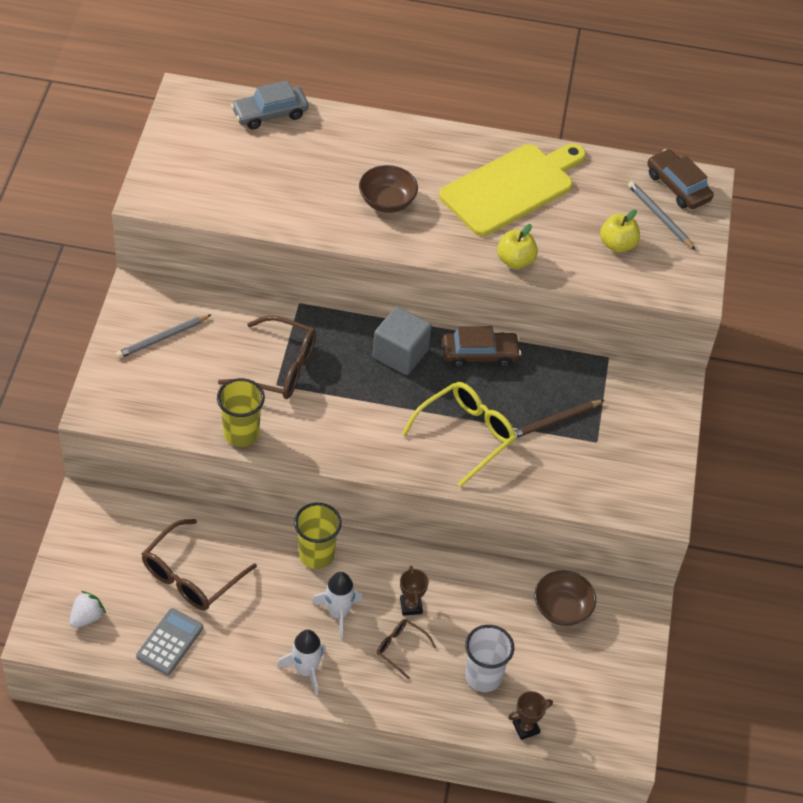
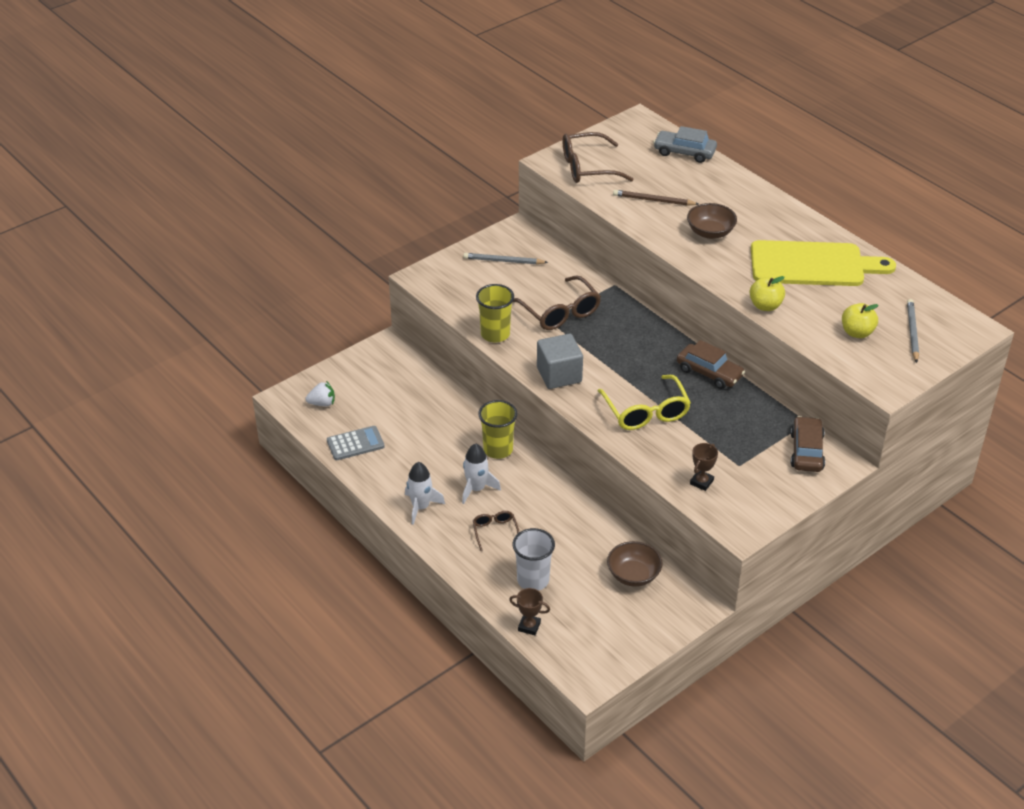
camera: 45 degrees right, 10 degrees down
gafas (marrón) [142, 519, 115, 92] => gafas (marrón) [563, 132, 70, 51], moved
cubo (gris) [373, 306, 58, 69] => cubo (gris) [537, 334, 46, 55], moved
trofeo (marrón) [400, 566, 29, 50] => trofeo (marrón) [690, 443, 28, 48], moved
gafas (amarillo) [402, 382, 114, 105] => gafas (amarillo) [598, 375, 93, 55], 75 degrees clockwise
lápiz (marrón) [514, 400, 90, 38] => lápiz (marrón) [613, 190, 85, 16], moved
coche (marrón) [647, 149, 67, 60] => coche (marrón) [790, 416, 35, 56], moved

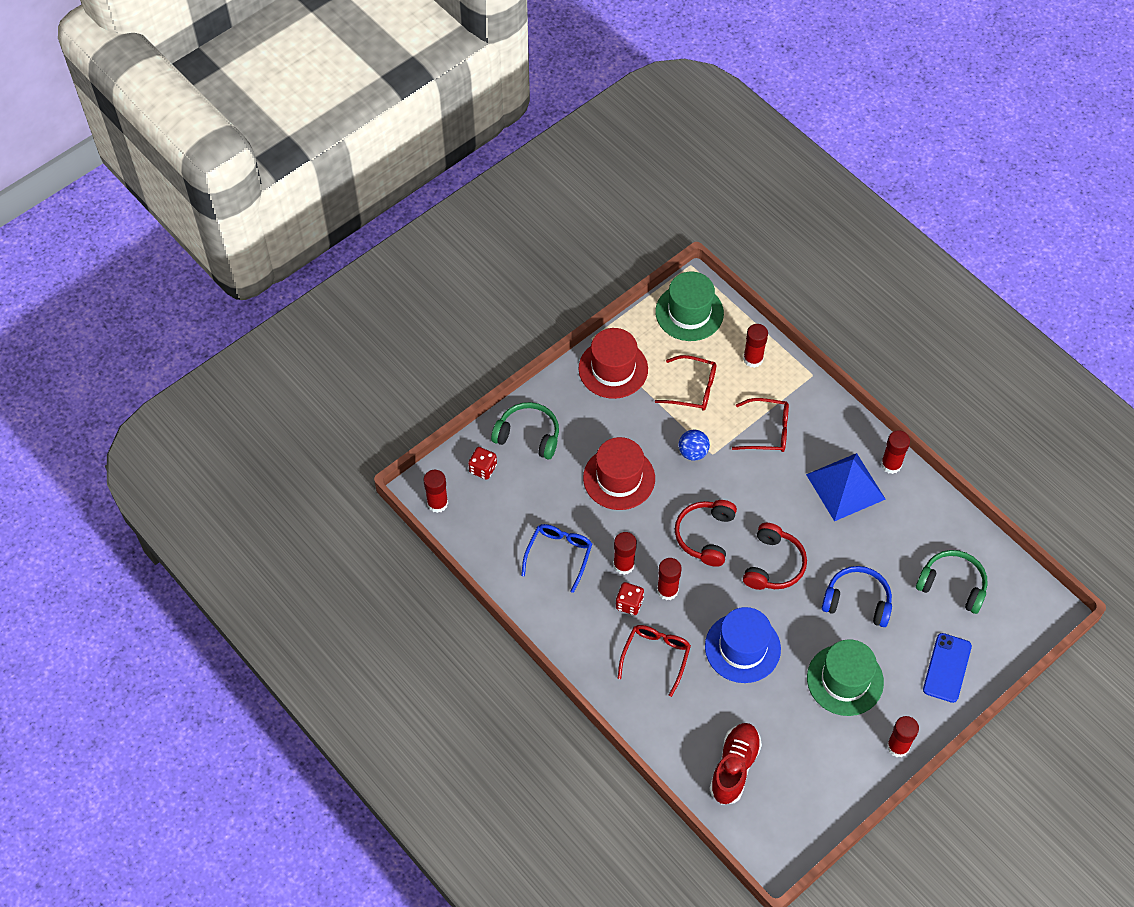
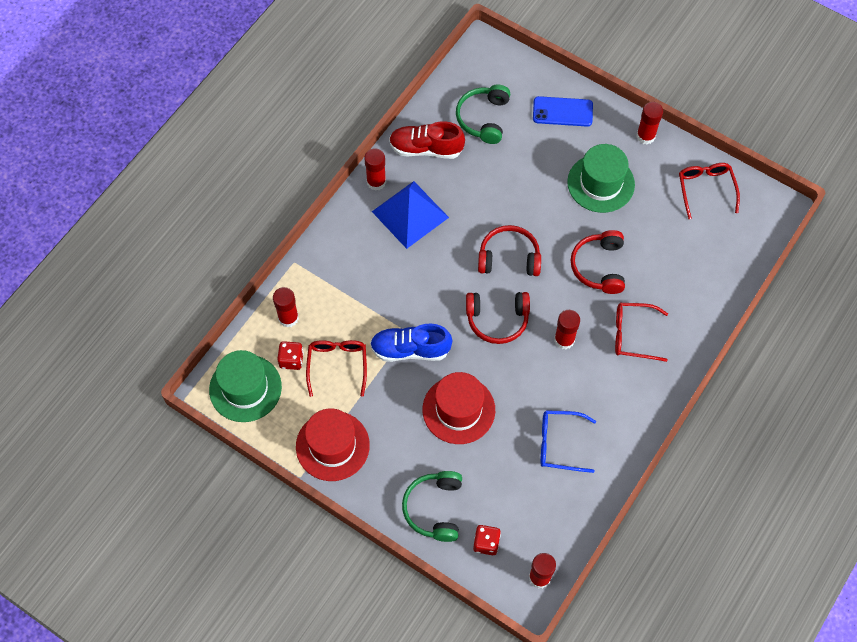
camera: 105 degrees left, 5 degrees up
barra de pegamento (rojo) [613, 532, 24, 43] => nothing
dado (rojo) [616, 582, 28, 33] => dado (rojo) [277, 341, 27, 29], moved
pelota (azul) [678, 429, 32, 32] => zapato (azul) [370, 324, 82, 38]
sombrero (azul) [705, 607, 76, 76] => auriculares (rojo) [571, 230, 54, 64]
zapato (rojo) [710, 723, 52, 81] => zapato (rojo) [389, 121, 76, 38], moved
gafas (rojo) [732, 398, 57, 54] => gafas (rojo) [679, 163, 61, 56], moved
auriculares (azul) [822, 566, 70, 61] => nothing

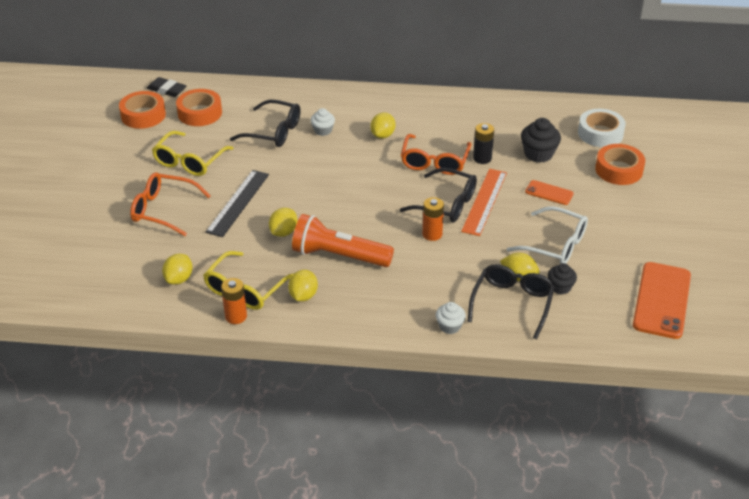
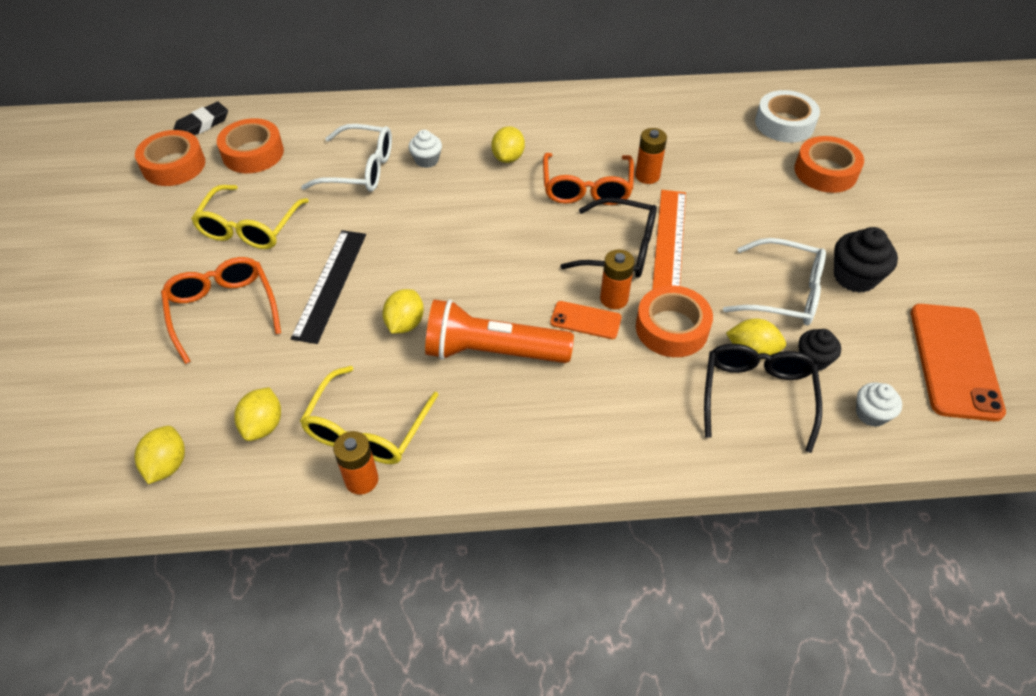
camera: 10 degrees left, 10 degrees up
gafas (naranja) [130, 172, 80, 64] => gafas (naranja) [161, 257, 120, 107], 60 degrees clockwise
goma de borrar (negro) [147, 77, 39, 20] => goma de borrar (negro) [173, 102, 55, 33], 60 degrees counterclockwise
gafas (negro) [230, 99, 71, 48] => gafas (blanco) [301, 124, 91, 68]
limón (amarillo) [288, 270, 30, 31] => limón (amarillo) [134, 426, 51, 58], moved
magdalena (blanco) [436, 302, 30, 32] => magdalena (blanco) [856, 382, 46, 45], moved
pila (negro) [473, 123, 21, 41] => pila (naranja) [635, 128, 32, 56]
magdalena (negro) [521, 118, 40, 45] => magdalena (negro) [834, 227, 64, 66], moved
móvil (naranja) [525, 180, 49, 25] => móvil (naranja) [550, 301, 72, 38], moved
nothing => cinta adhesiva (naranja) [636, 285, 77, 72]

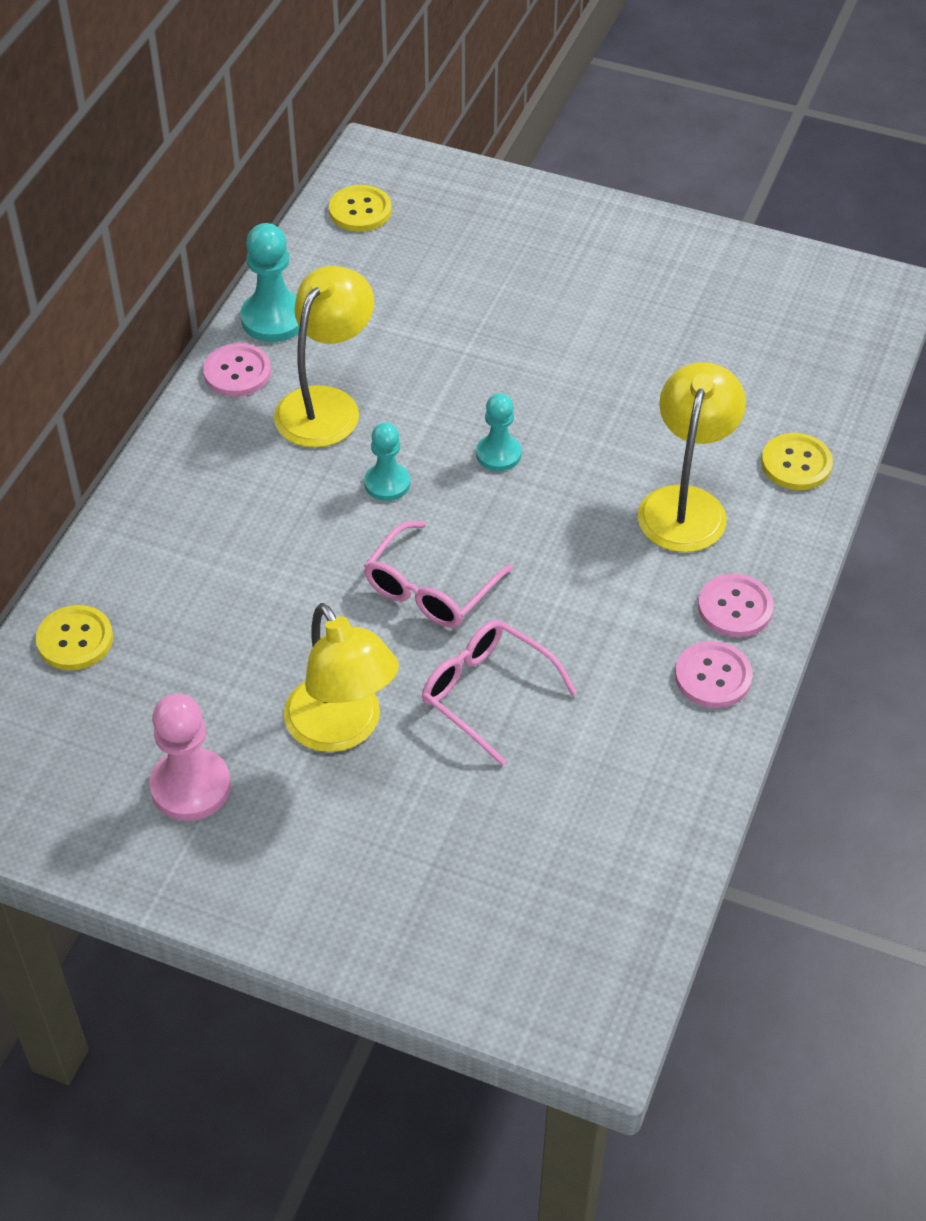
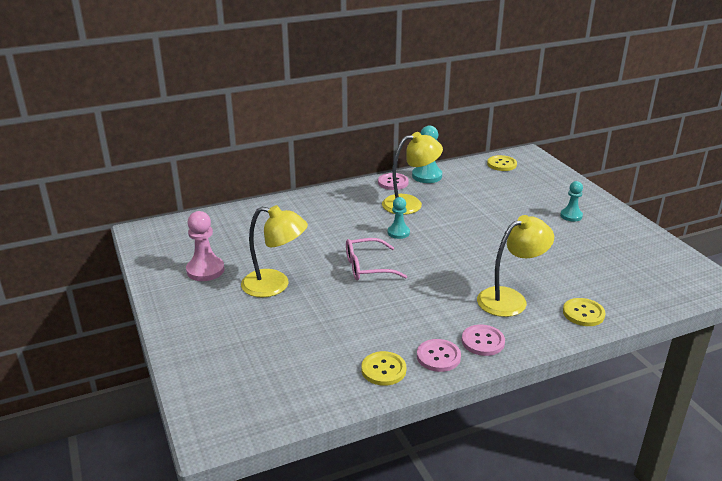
camera: 45 degrees right, 20 degrees down
botón (amarillo) [36, 605, 77, 65] => botón (amarillo) [361, 351, 45, 35], moved
lámpara (amarillo) [284, 603, 115, 149] => lámpara (amarillo) [241, 205, 67, 92], 90 degrees counterclockwise
gafas (rosa) [422, 620, 155, 146] => nothing
peón (turquesa) [476, 393, 46, 78] => peón (turquesa) [560, 181, 23, 40], moved

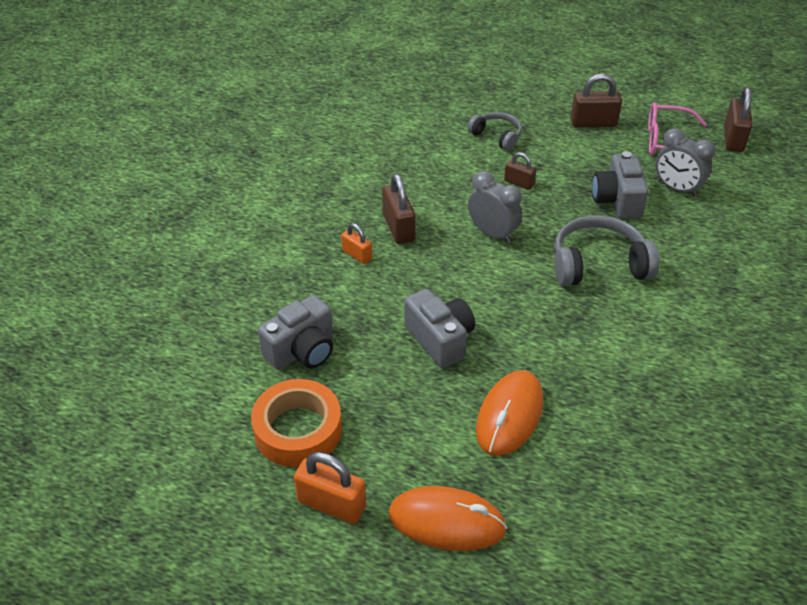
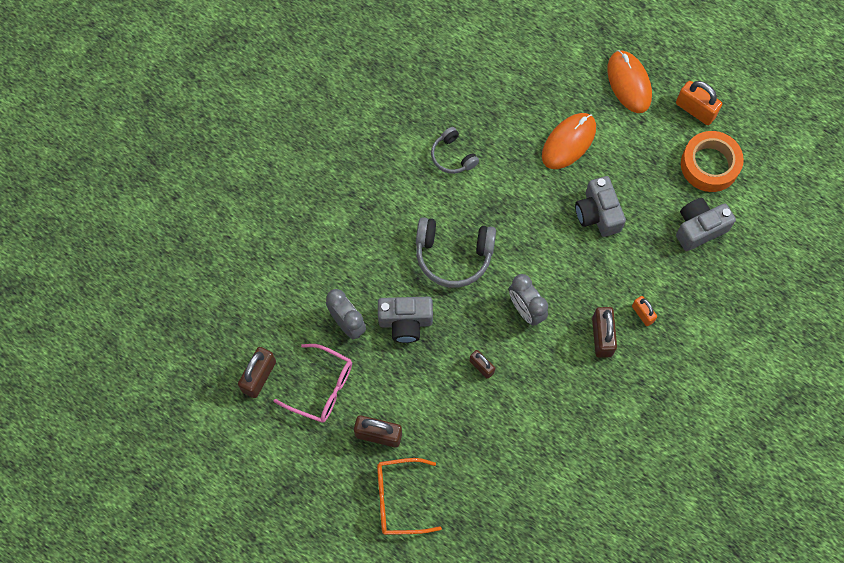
camera: 165 degrees left, 25 degrees up
ratón (naranja) [389, 486, 118, 65] => ratón (naranja) [607, 50, 45, 63], 45 degrees clockwise
auriculares (gris) [468, 112, 54, 39] => auriculares (gris) [431, 127, 48, 47], moved
cámara (gris) [592, 151, 57, 68] => cámara (gris) [378, 297, 55, 46], 75 degrees clockwise
nothing => gafas (naranja) [377, 458, 65, 77]

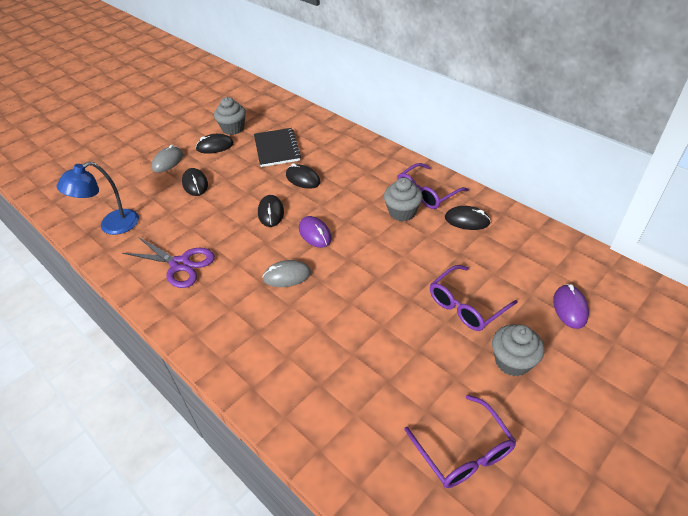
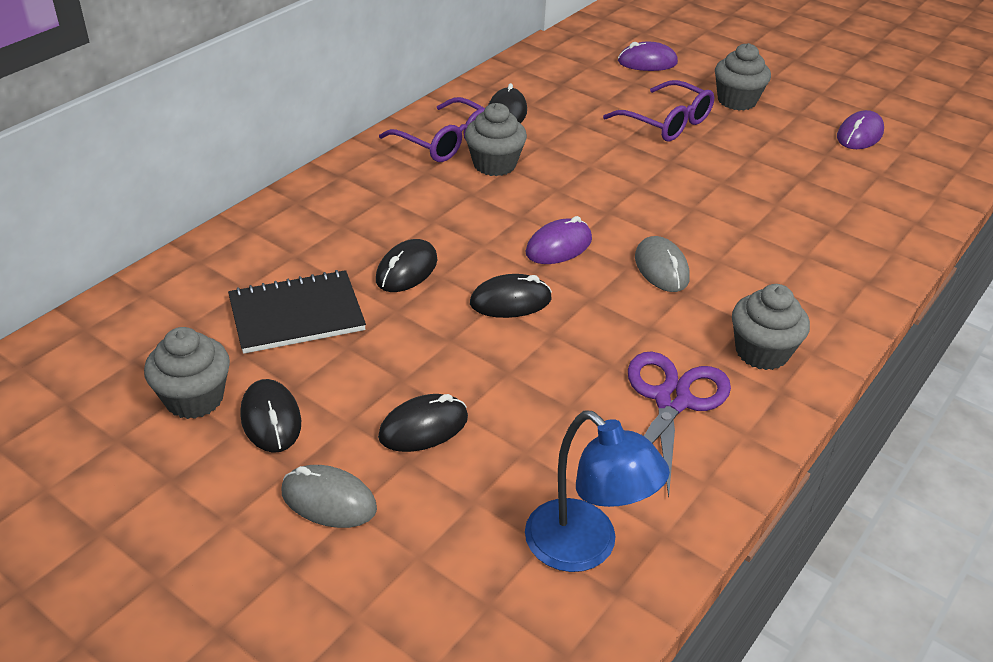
camera: 100 degrees left, 5 degrees down
gafas (morado) [404, 395, 112, 93] => ratón (morado) [837, 110, 47, 39]
nothing => magdalena (gris) [732, 284, 78, 86]

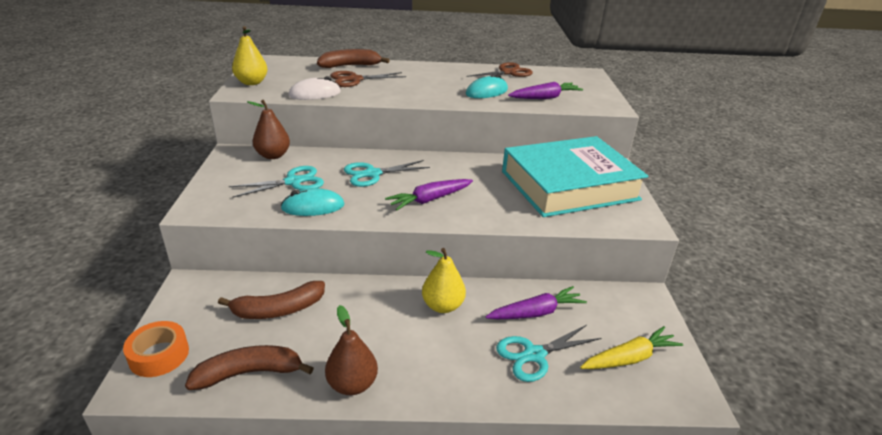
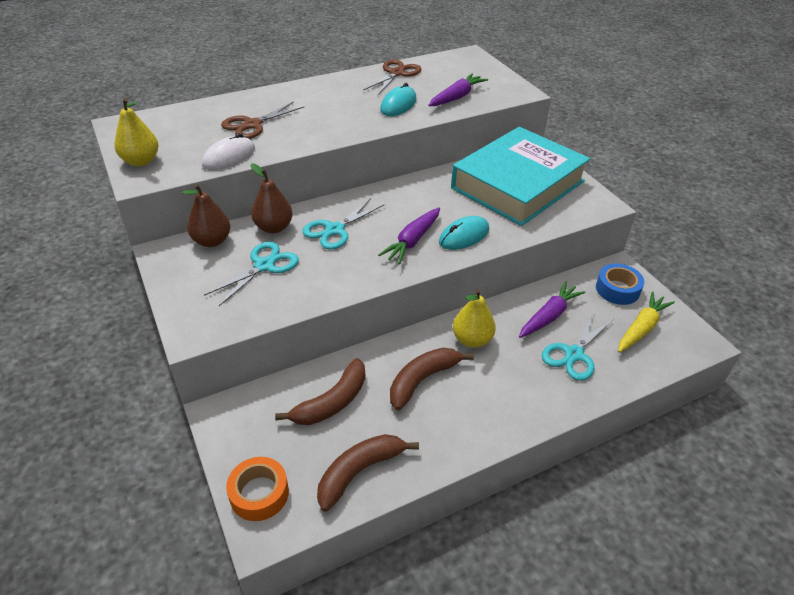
camera: 25 degrees left, 10 degrees up
ratón (turquesa) [281, 188, 64, 28] => ratón (turquesa) [439, 216, 50, 34], moved
plátano (marrón) [317, 49, 73, 19] => plátano (marrón) [390, 348, 84, 62], moved
pera (marrón) [325, 305, 53, 90] => pera (marrón) [251, 163, 42, 71], moved
nothing => cinta adhesiva (azul) [596, 264, 48, 41]

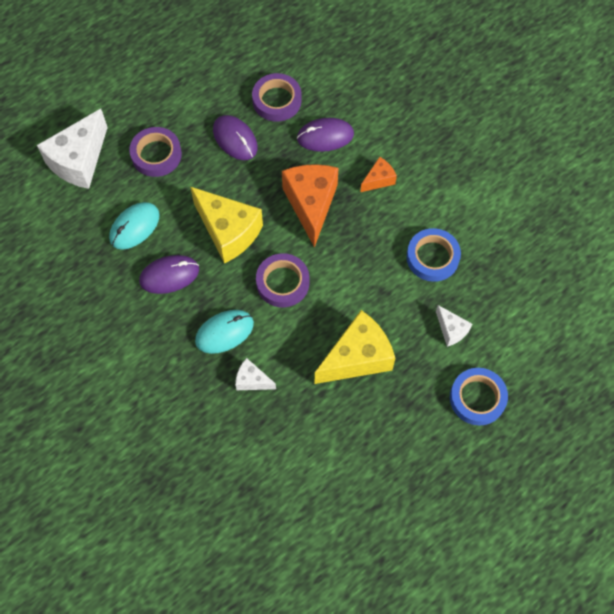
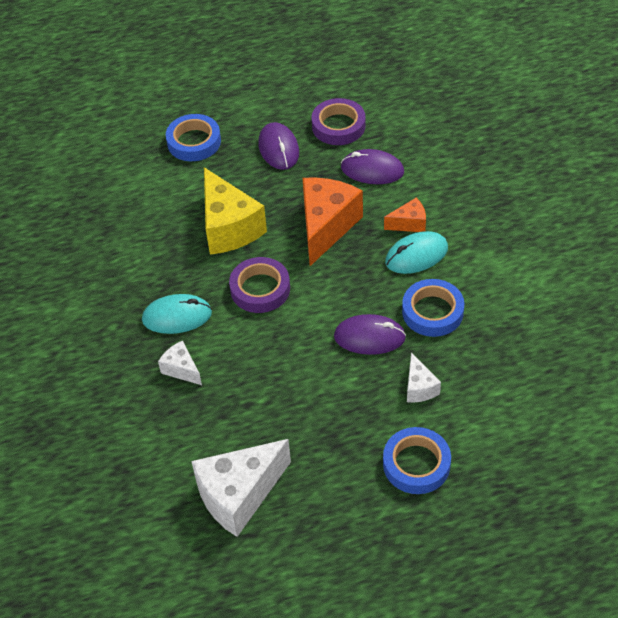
camera: 25 degrees right, 15 degrees down
queso (blanco) [37, 109, 71, 80] => queso (blanco) [191, 439, 100, 98], moved
ratón (turquesa) [109, 202, 51, 48] => ratón (turquesa) [385, 231, 63, 43], moved
cinta adhesiva (morado) [129, 127, 53, 50] => cinta adhesiva (azul) [166, 114, 55, 47]
ratón (morado) [139, 255, 60, 39] => ratón (morado) [334, 314, 72, 41], moved
queso (amarillo) [315, 310, 80, 74] => nothing

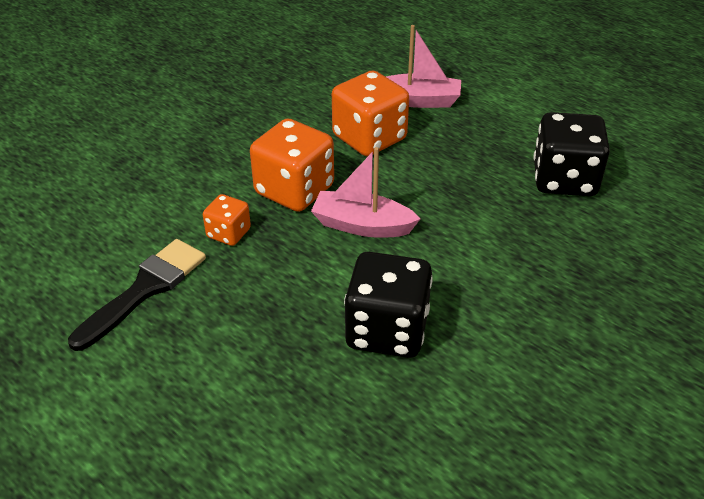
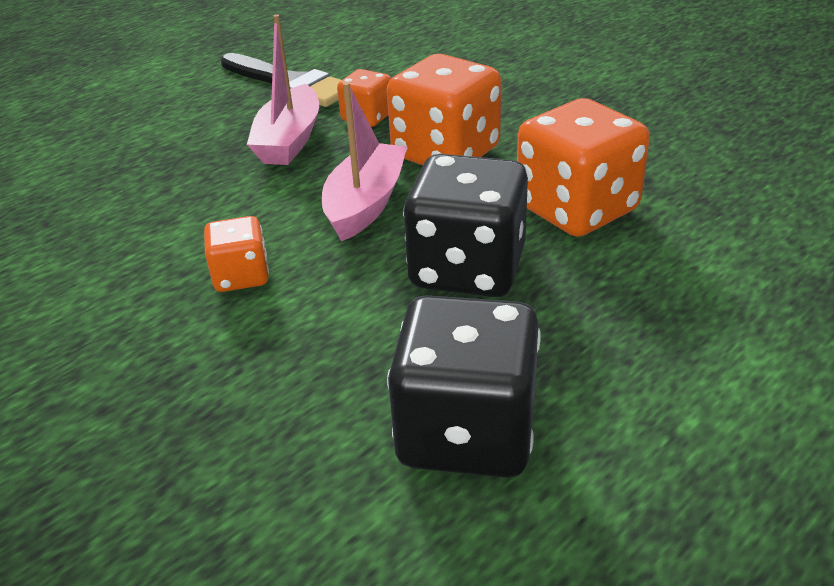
camera: 95 degrees right, 5 degrees down
dado (negro) [344, 252, 89, 106] => dado (negro) [403, 154, 125, 143], moved
barco (rosa) [385, 25, 76, 83] => barco (rosa) [247, 14, 72, 151], moved
nothing => dado (naranja) [204, 216, 65, 76]

